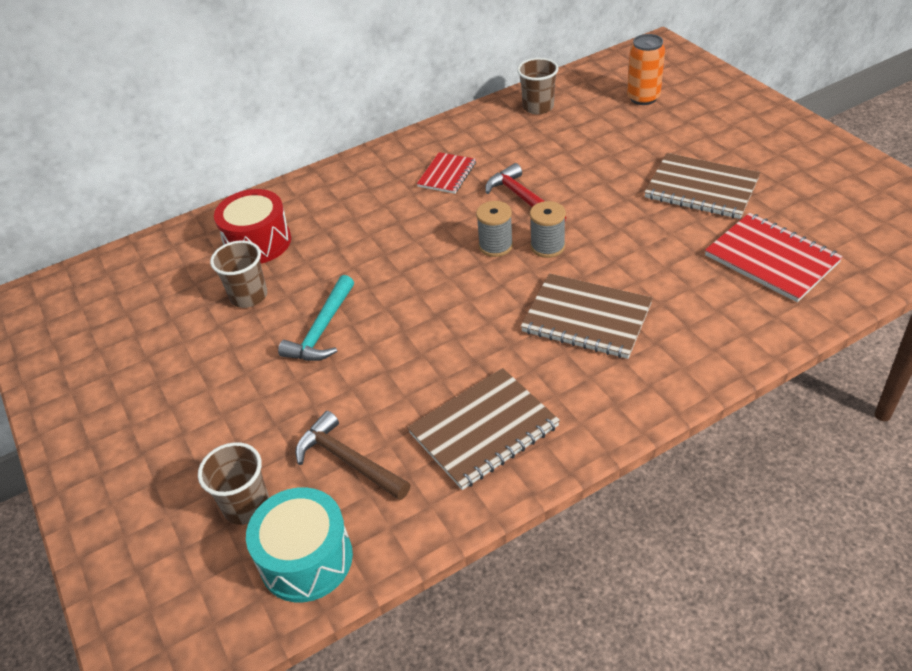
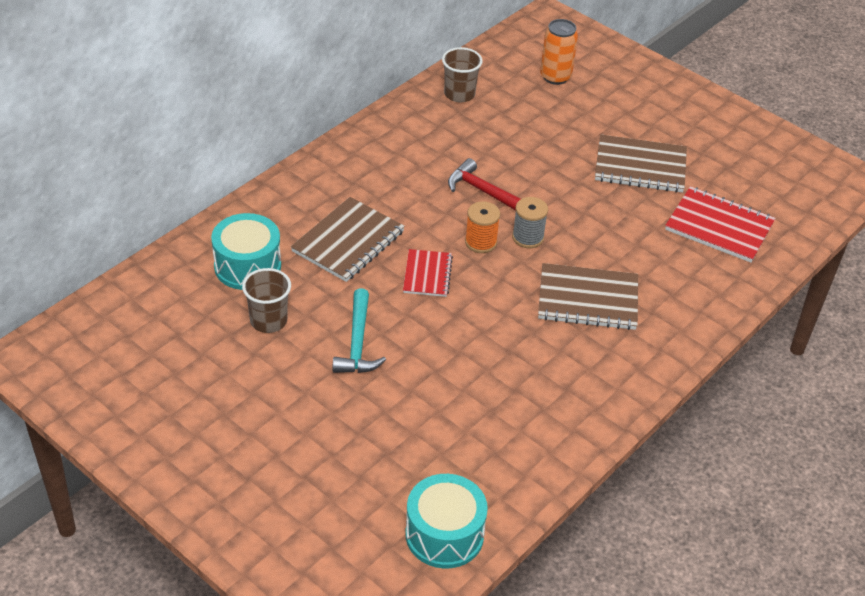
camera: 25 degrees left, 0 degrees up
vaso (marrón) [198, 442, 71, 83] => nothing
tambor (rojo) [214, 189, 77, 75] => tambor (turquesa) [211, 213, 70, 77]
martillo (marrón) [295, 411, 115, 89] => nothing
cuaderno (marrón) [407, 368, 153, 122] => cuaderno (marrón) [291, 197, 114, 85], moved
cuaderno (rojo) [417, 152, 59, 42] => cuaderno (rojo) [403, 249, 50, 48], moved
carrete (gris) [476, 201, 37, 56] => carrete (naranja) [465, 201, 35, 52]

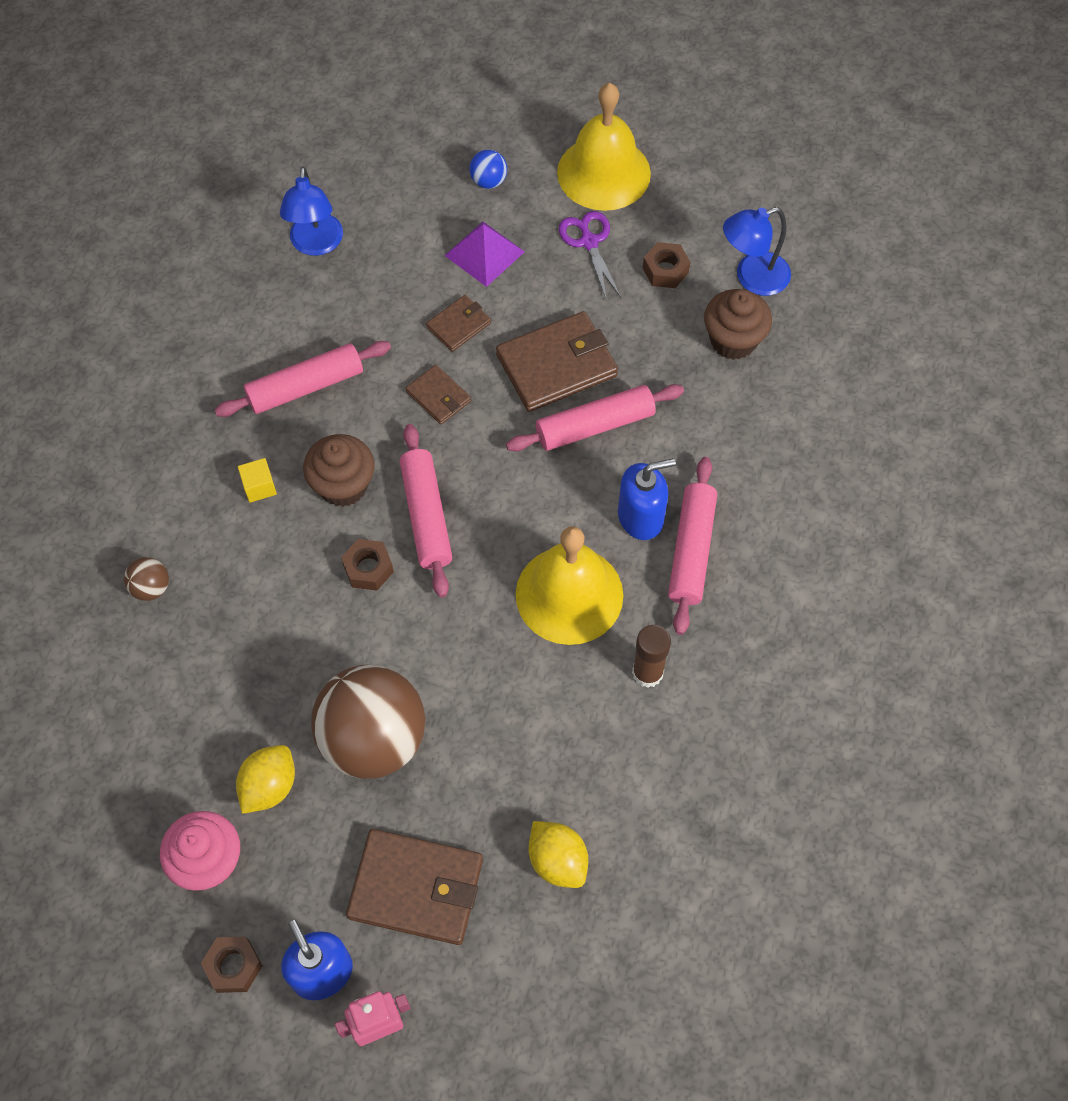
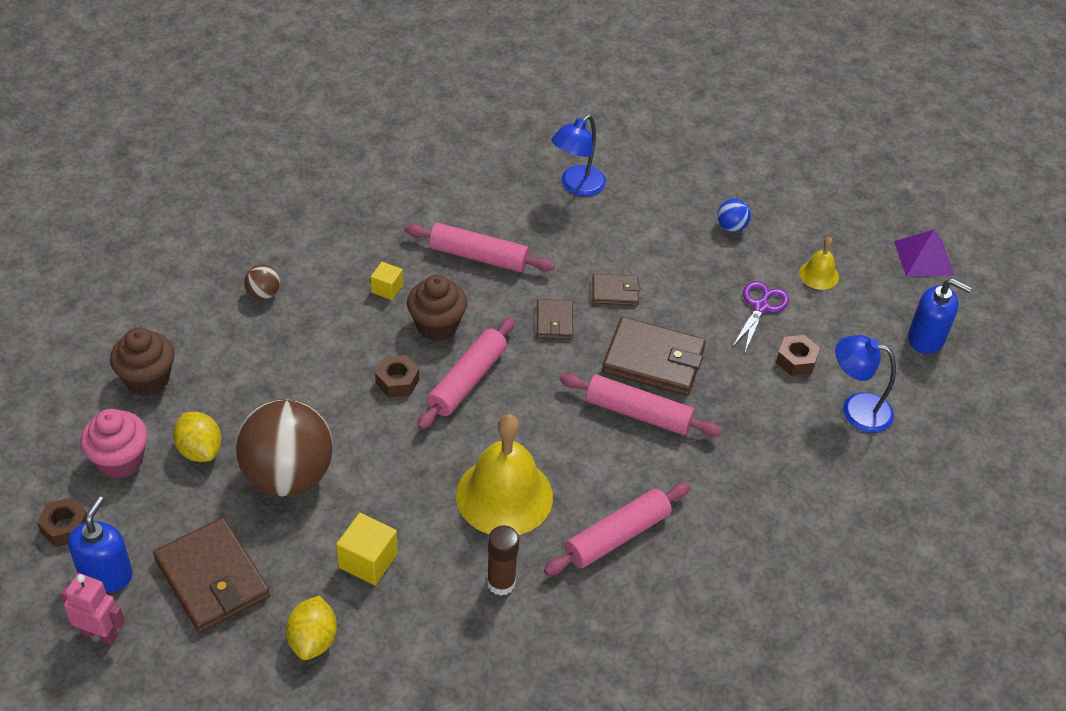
camera: 40 degrees right, 15 degrees down
limón (amarillo) [236, 745, 59, 69] => limón (amarillo) [173, 412, 48, 50], 75 degrees clockwise
pirámide (morado) [444, 222, 81, 65] => pirámide (morado) [894, 230, 60, 47], moved
campana (amarillo) [557, 83, 94, 128] => campana (amarillo) [799, 237, 40, 53], x0.47
dispensador de jabón (azul) [618, 458, 58, 82] => dispensador de jabón (azul) [908, 278, 64, 76], moved
magdalena (marrón) [704, 289, 68, 71] => magdalena (marrón) [110, 328, 64, 68], moved
nothing => cubo (amarillo) [336, 513, 62, 72]

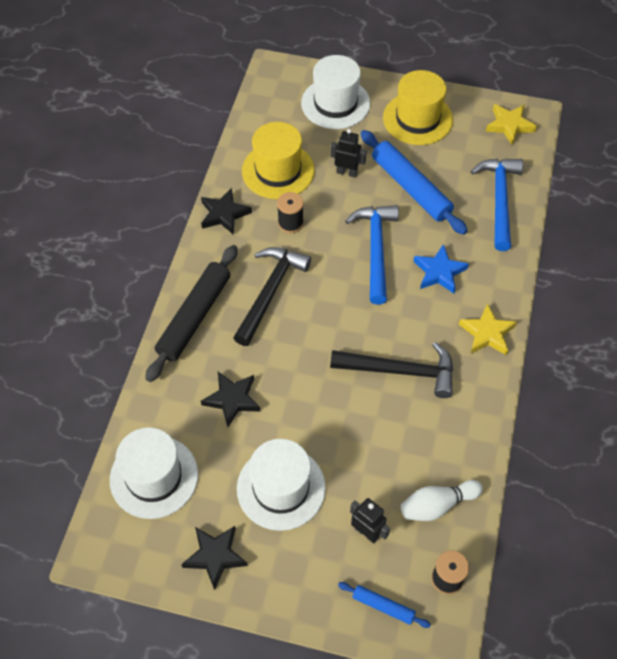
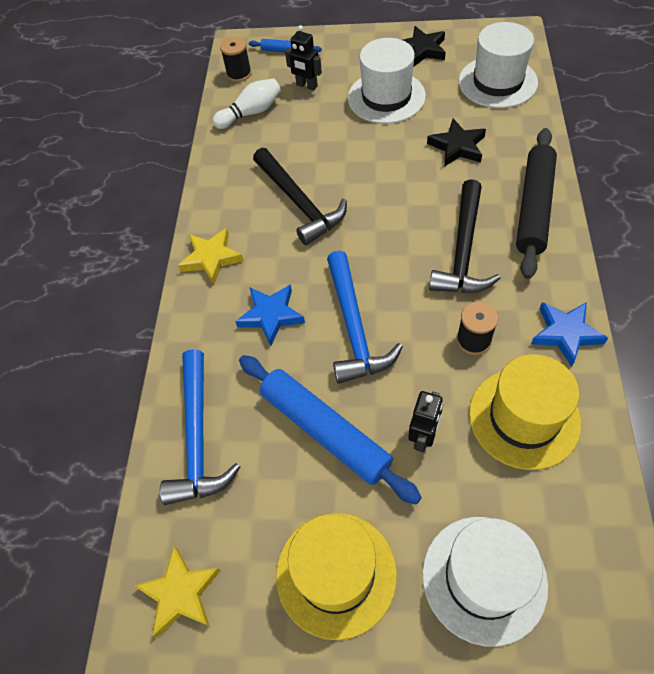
camera: 175 degrees right, 0 degrees up
estrella (negro) [201, 188, 51, 47] => estrella (azul) [531, 302, 77, 65]
robot (negro) [330, 129, 37, 48] => robot (negro) [408, 391, 35, 61], 75 degrees counterclockwise
martillo (negro) [330, 342, 123, 56] => martillo (negro) [253, 148, 94, 97], 120 degrees counterclockwise

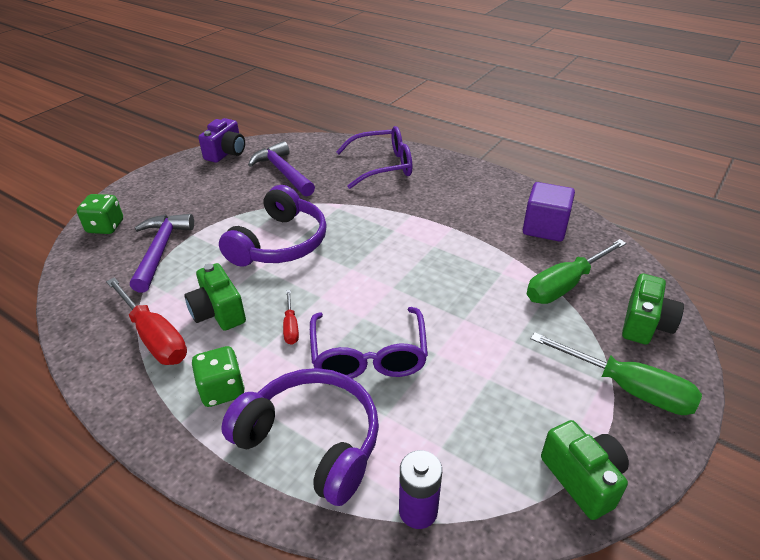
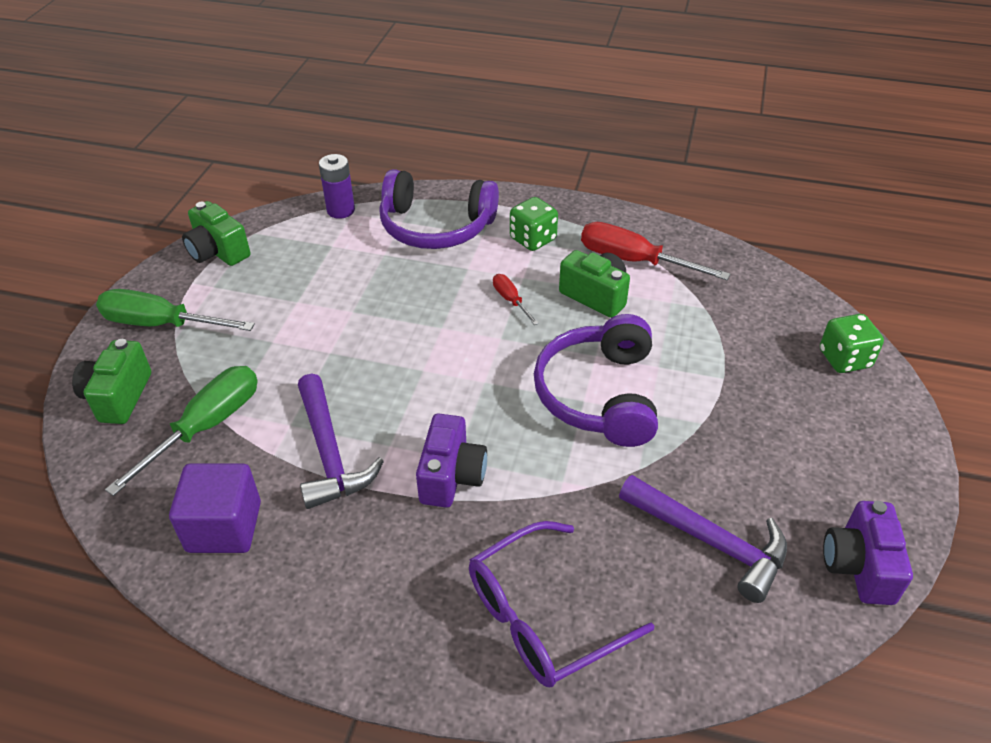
camera: 160 degrees right, 5 degrees up
martillo (morado) [130, 214, 64, 78] => martillo (morado) [298, 373, 86, 136], moved
gafas (morado) [310, 307, 118, 72] => nothing
nothing => cámara (morado) [416, 413, 71, 95]

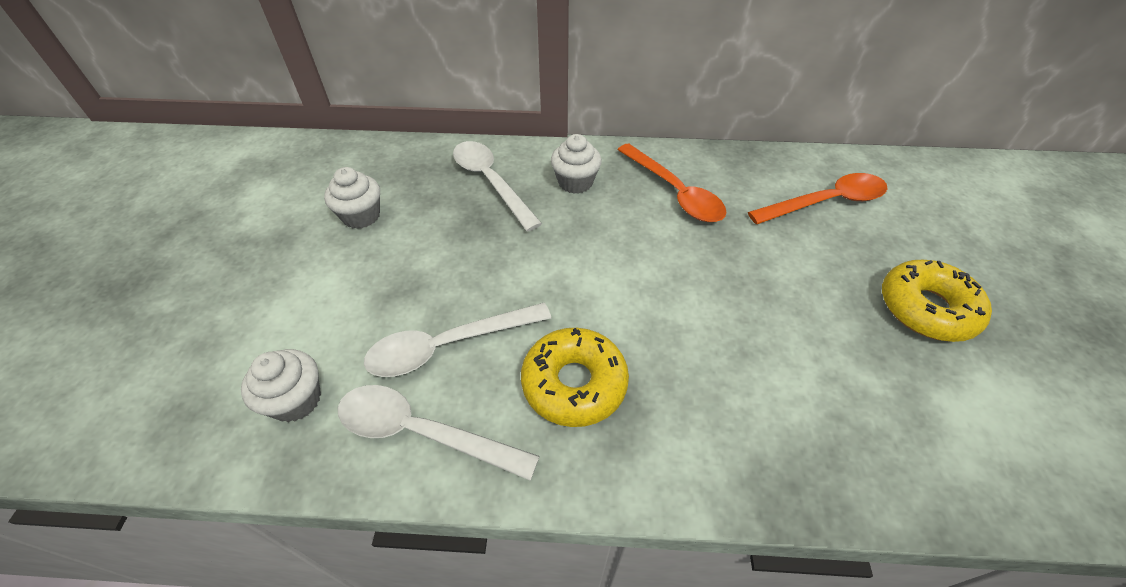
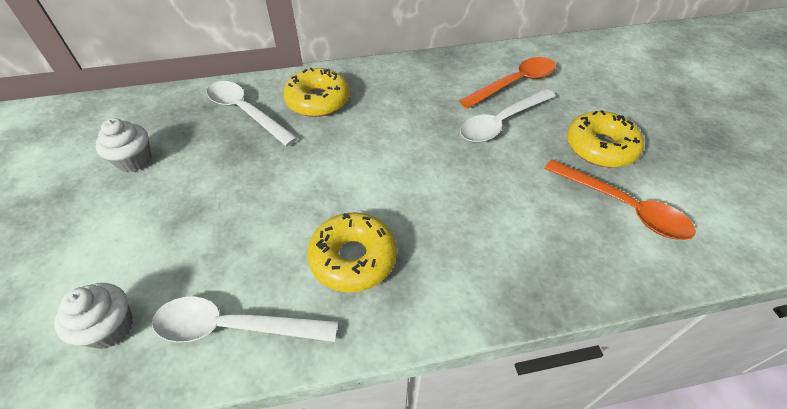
camera: 15 degrees left, 0 degrees up
cuchara (blanco) [364, 303, 187, 74] => cuchara (blanco) [460, 89, 95, 53], moved
magdalena (blanco) [551, 134, 50, 60] => rosquilla (amarillo) [284, 67, 66, 50]
cuchara (naranja) [617, 143, 110, 79] => cuchara (naranja) [544, 159, 152, 81], moved

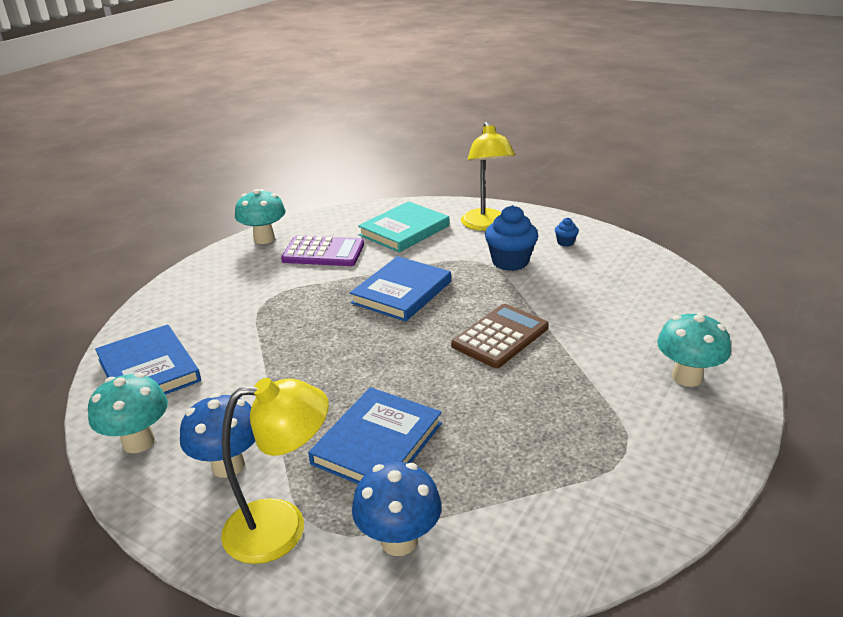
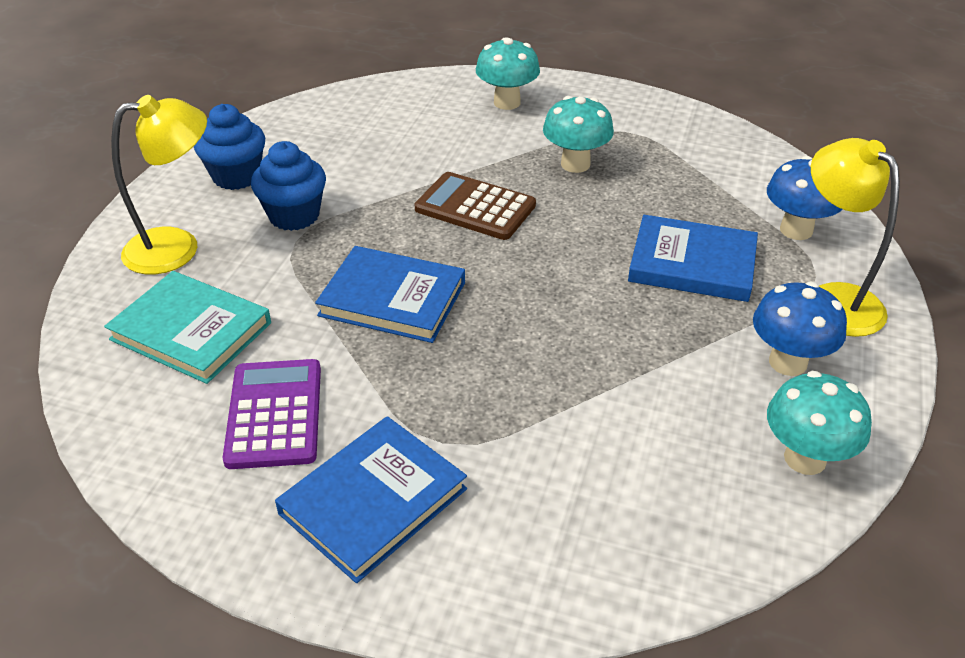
camera: 105 degrees left, 10 degrees up
libro (azul) [95, 324, 106, 71] => libro (azul) [275, 416, 192, 167], moved
seta (turquesa) [235, 189, 51, 55] => seta (turquesa) [543, 96, 71, 77], moved
magdalena (azul) [555, 218, 24, 29] => magdalena (azul) [194, 104, 71, 86], x2.12

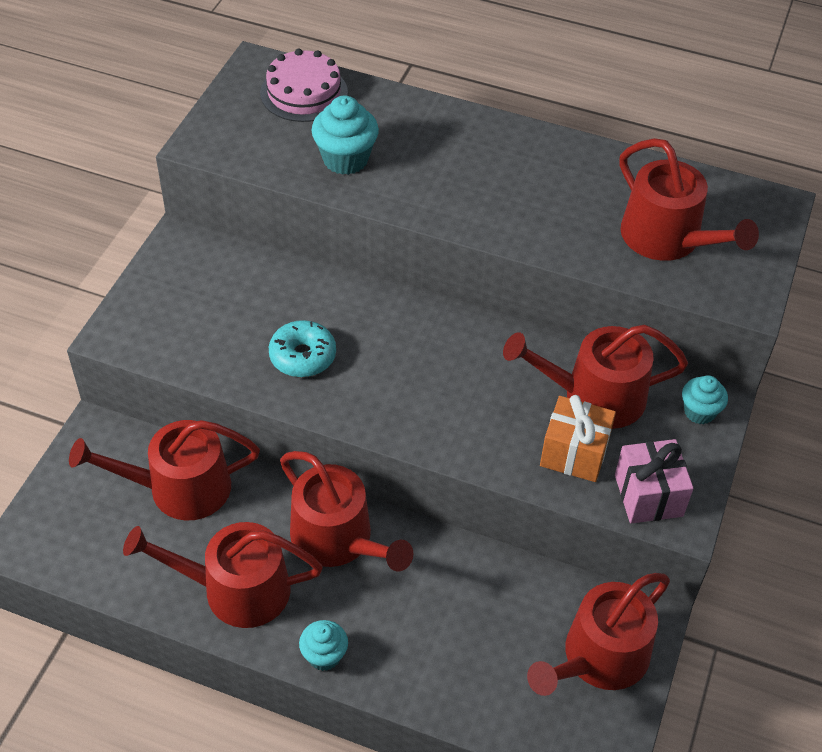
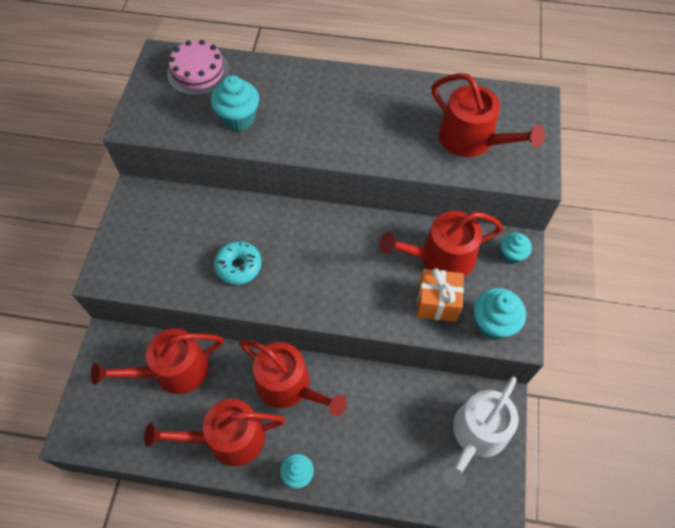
camera: 10 degrees left, 10 degrees up
regadera (rojo) [527, 573, 143, 123] => regadera (blanco) [443, 376, 76, 113]
regalo (rosa) [615, 439, 79, 85] => magdalena (turquesa) [473, 288, 53, 52]

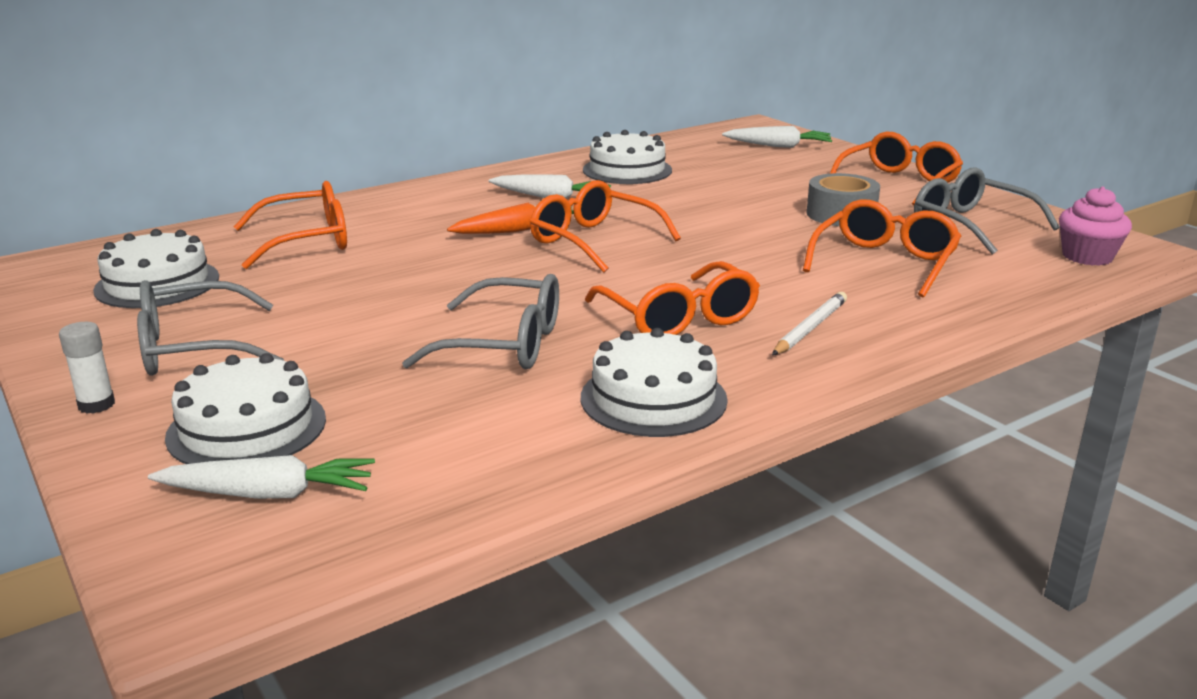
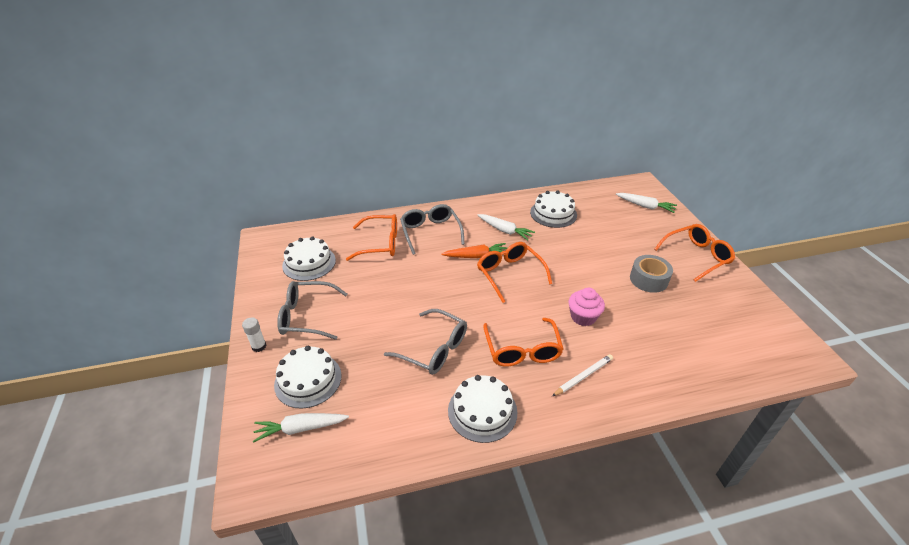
camera: 20 degrees right, 15 degrees up
zanahoria (blanco) [148, 455, 227, 44] => zanahoria (blanco) [253, 413, 96, 30], 150 degrees clockwise
gafas (naranja) [803, 199, 158, 98] => nothing
gafas (gris) [914, 167, 146, 88] => gafas (gris) [400, 204, 65, 51], moved
magdalena (rosa) [1059, 186, 73, 80] => magdalena (rosa) [569, 288, 36, 38], moved

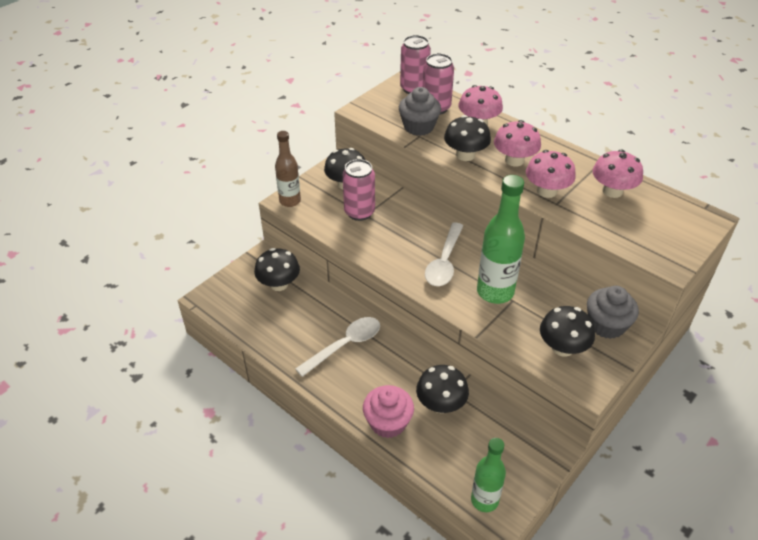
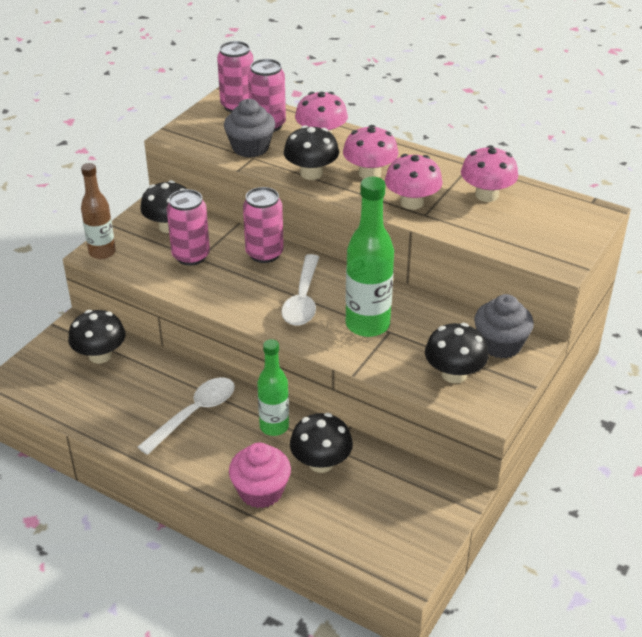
camera: 10 degrees left, 5 degrees down
botella (verde) [471, 438, 35, 74] => botella (verde) [257, 339, 32, 97], moved
nothing => lata (rosa) [243, 187, 41, 76]

